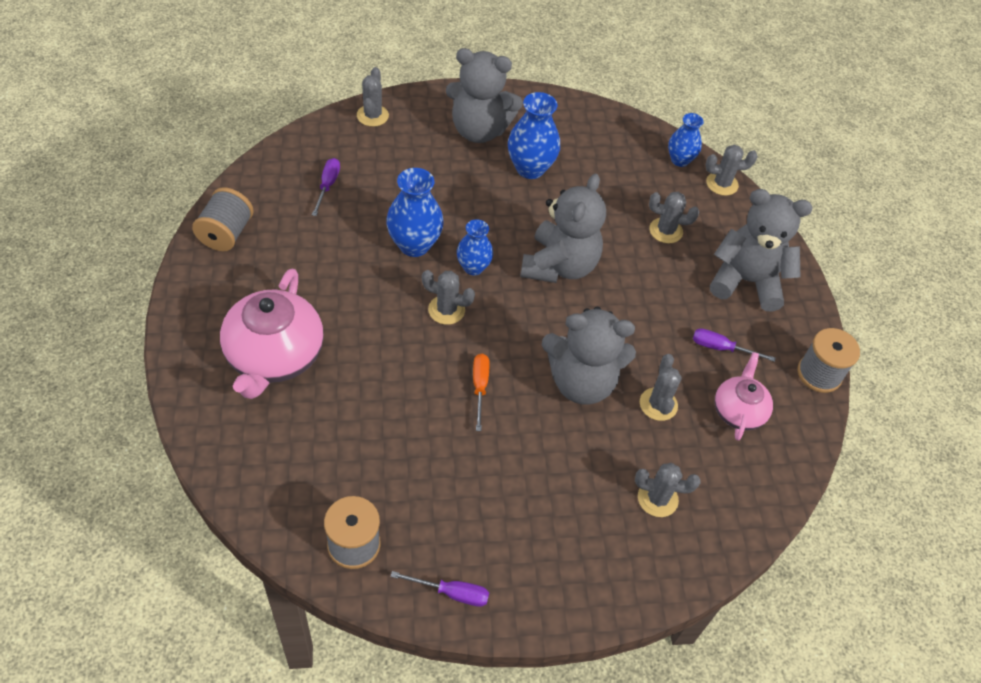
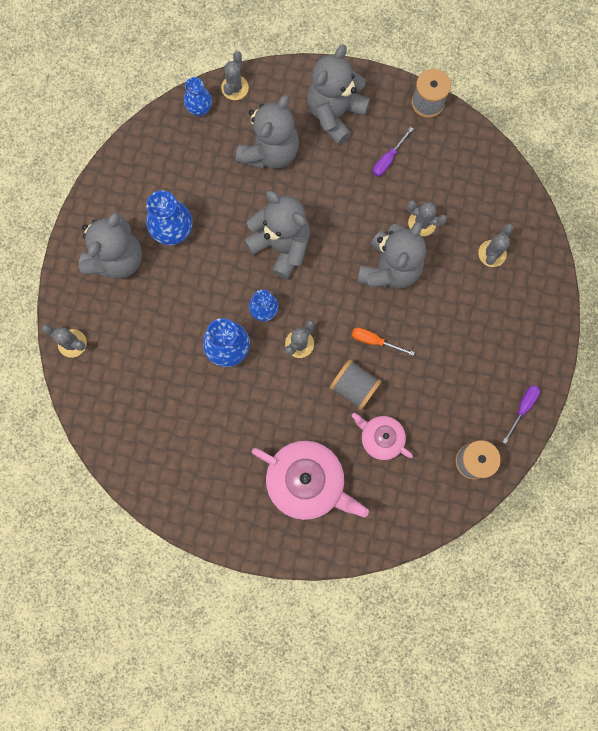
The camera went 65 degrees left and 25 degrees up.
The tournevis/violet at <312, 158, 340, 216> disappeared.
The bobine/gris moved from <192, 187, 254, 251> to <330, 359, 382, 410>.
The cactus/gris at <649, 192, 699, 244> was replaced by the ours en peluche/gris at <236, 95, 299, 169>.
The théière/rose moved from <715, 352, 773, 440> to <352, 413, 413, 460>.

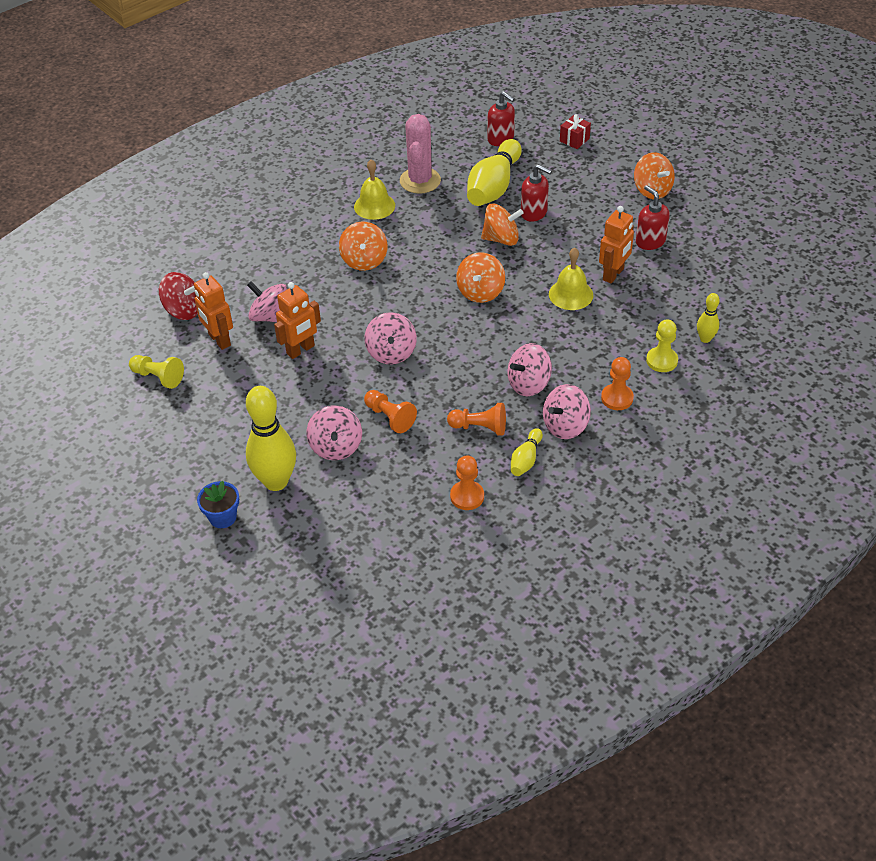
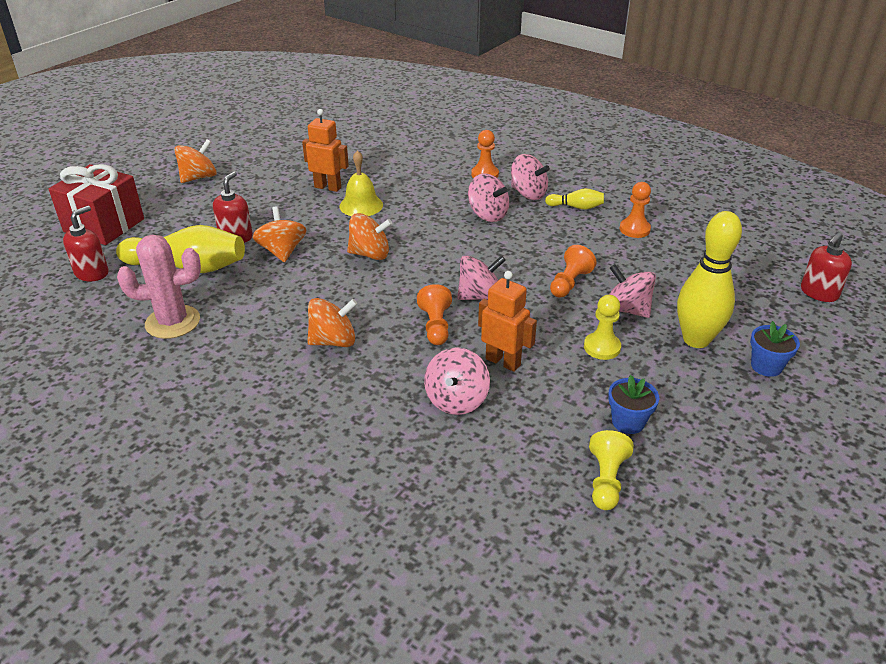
The camera went 105 degrees left and 10 degrees down.
The cadeau/rouge at <560, 114, 591, 149> changed to 2.23 times the size.
The cloche/jaune at <354, 160, 395, 220> disappeared.
The distributeur de savon/rouge moved from <636, 185, 670, 250> to <801, 232, 852, 302>.
The toupie/rouge at <159, 272, 198, 320> disappeared.
The robot/orange at <194, 272, 233, 350> disappeared.
The quille/jaune at <697, 293, 720, 343> disappeared.
The pion/jaune moved from <646, 319, 678, 372> to <584, 295, 621, 360>.
The pion/orange moved from <447, 403, 506, 435> to <417, 284, 452, 345>.
The toupie/rose at <307, 406, 362, 460> turned 120 degrees counterclockwise.
The pot de fleurs/bleu at <608, 375, 659, 434> appeared.

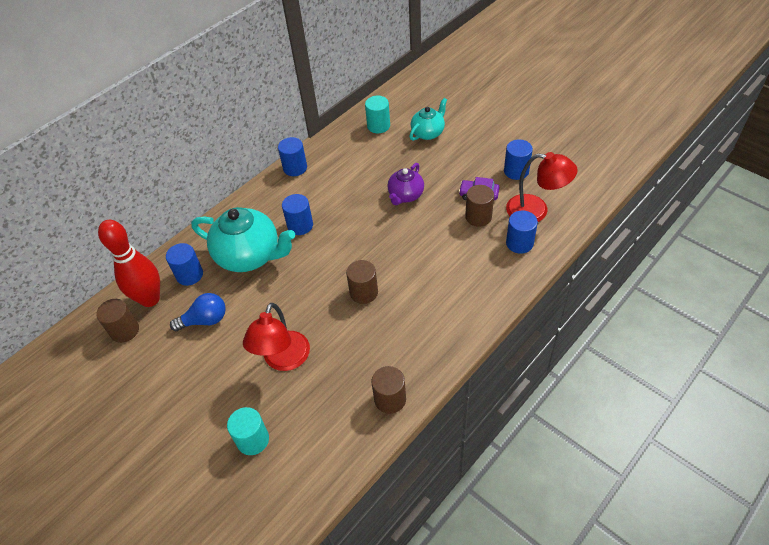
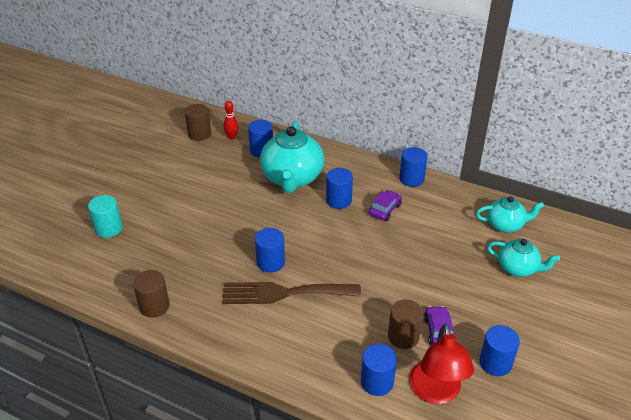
The camera went 70 degrees right and 10 degrees down.
The cylindre/turquoise at <365, 96, 390, 133> was replaced by the théière/turquoise at <476, 196, 544, 233>.
The théière/violet at <387, 163, 424, 205> disappeared.
The quille/rouge at <98, 220, 160, 307> changed to 0.45 times the size.
The cylindre/marron at <346, 260, 378, 304> became the cylindre/bleu at <255, 228, 285, 273>.
The ampoule/bleu at <170, 293, 226, 331> disappeared.
The lampe/rouge at <243, 303, 310, 371> disappeared.
The voiture/violet at <369, 190, 402, 221> appeared.
The fourchette/marron at <222, 282, 361, 304> appeared.

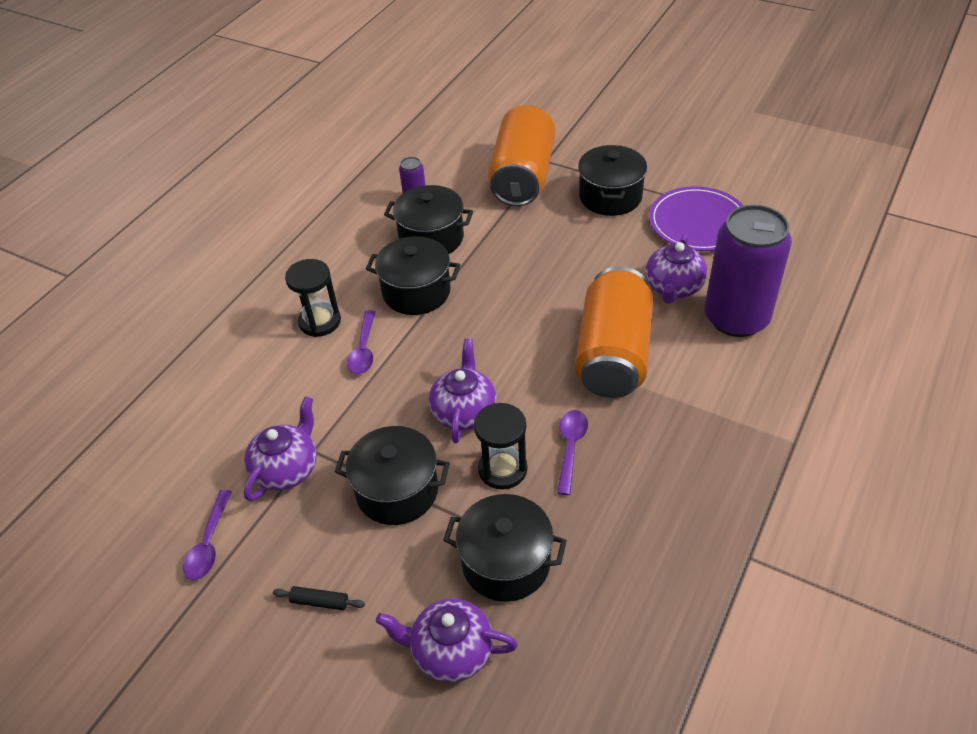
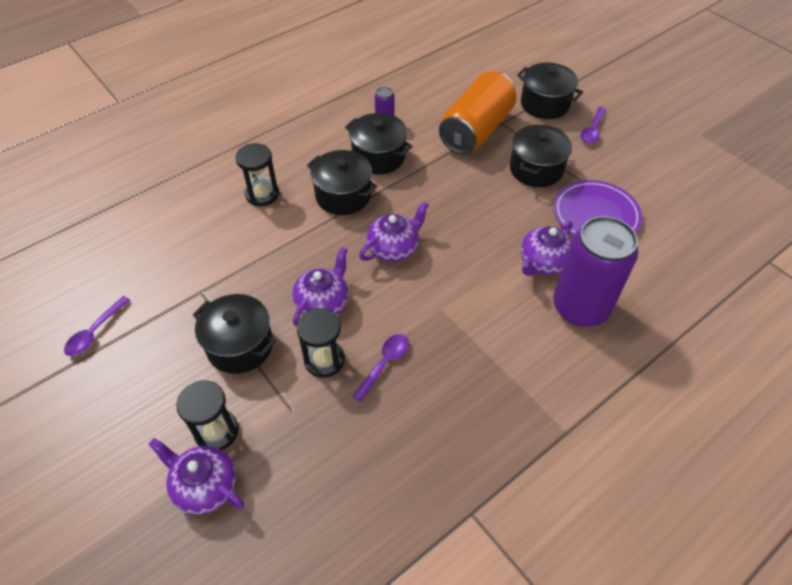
The camera went 20 degrees right and 5 degrees up.
The canette/orange at <575, 266, 653, 398> disappeared.
The cuillère/violet moved from <347, 310, 375, 374> to <580, 107, 607, 144>.
The théière/violet moved from <244, 396, 317, 501> to <359, 201, 429, 262>.
The marmite/noir moved from <443, 494, 567, 602> to <517, 63, 583, 119>.
The rouleau à pâtisserie/noir at <273, 586, 365, 610> disappeared.
The sablier/noir at <176, 380, 239, 450> appeared.

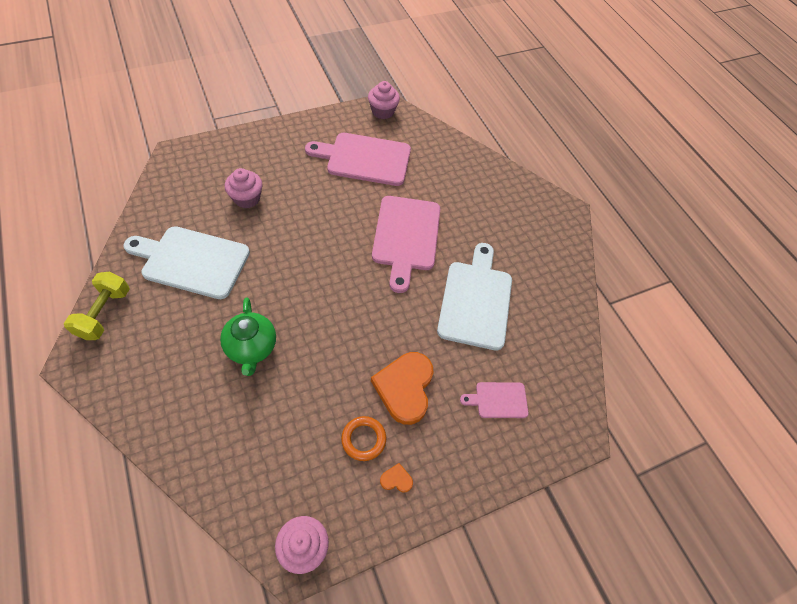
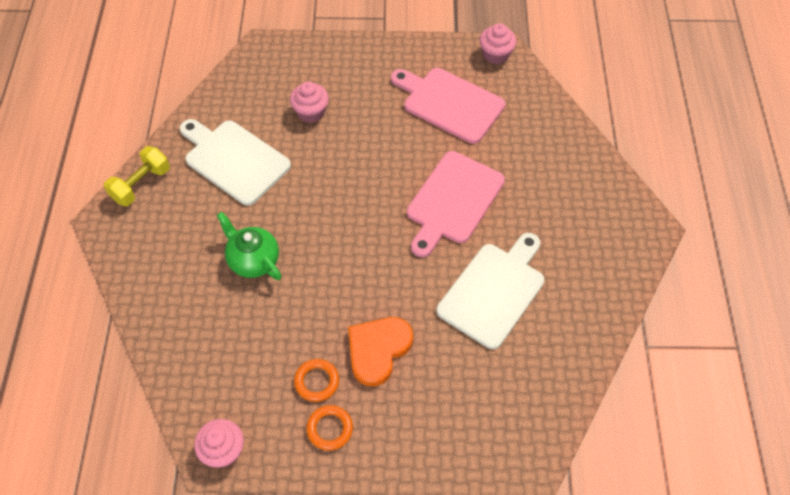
The camera went 30 degrees right and 0 degrees up.
The théière/vert at <220, 298, 276, 376> turned 120 degrees clockwise.
The planche à découper/rose at <460, 382, 529, 418> disappeared.
The cœur/orange at <380, 463, 413, 492> was replaced by the anneau/orange at <306, 405, 353, 451>.

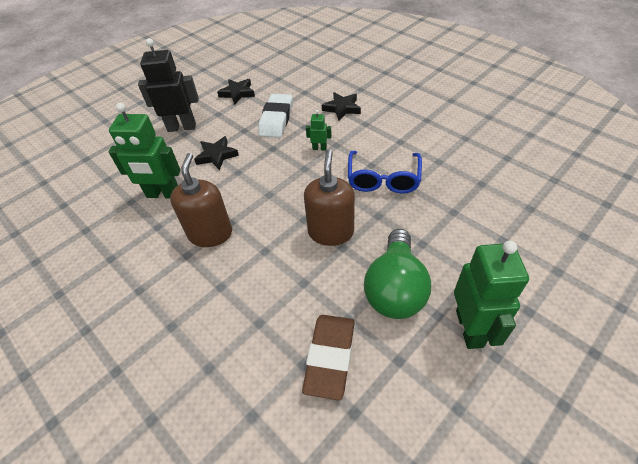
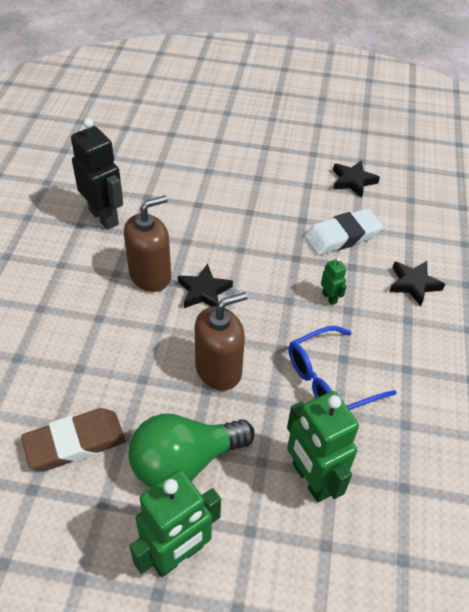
The camera went 50 degrees right and 0 degrees up.
The robot/noir moved from <138, 38, 199, 132> to <71, 118, 123, 230>.
The robot/vert moved from <108, 103, 181, 199> to <287, 391, 359, 503>.
The étoile/noir moved from <194, 136, 239, 170> to <178, 264, 233, 308>.

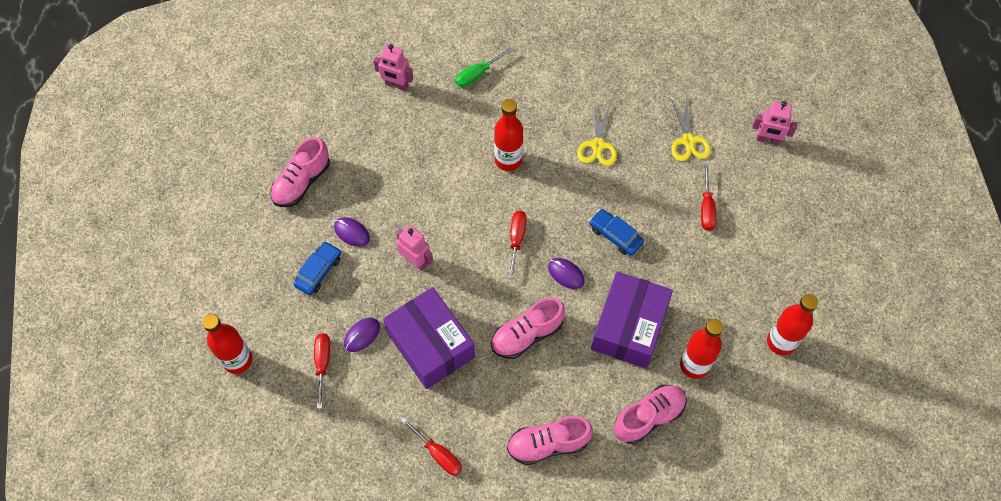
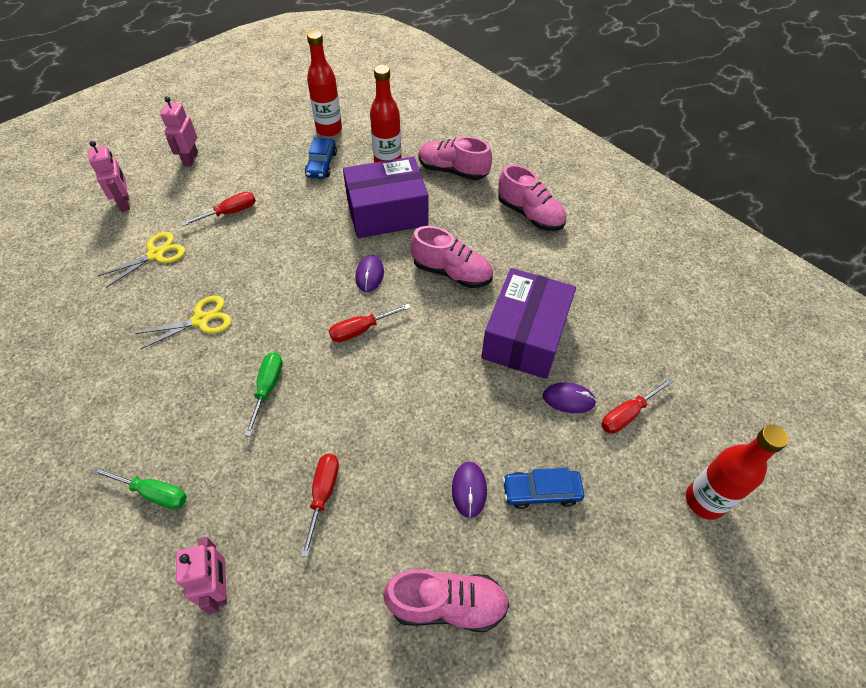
The camera went 125 degrees left and 10 degrees down.
The bouteille/rouge at <494, 99, 523, 171> was replaced by the tournevis/vert at <244, 352, 283, 437>.
The voiture/bleu moved from <589, 209, 644, 255> to <305, 137, 337, 179>.
The robot/rose moved from <396, 225, 433, 271> to <160, 96, 198, 167>.
The tournevis/rouge moved from <401, 417, 462, 476> to <301, 454, 339, 557>.

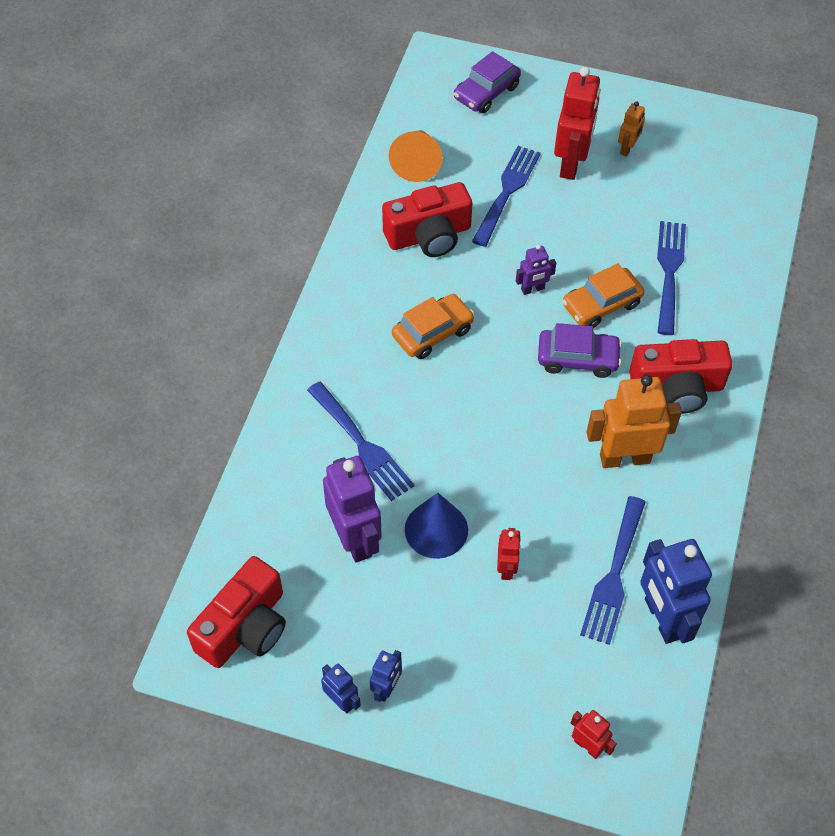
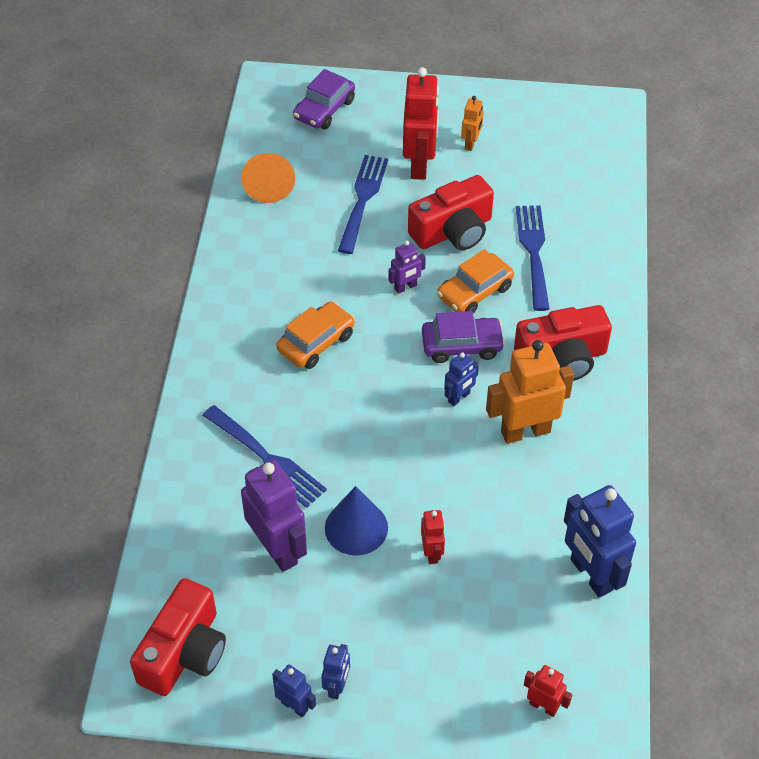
The camera went 10 degrees left and 5 degrees down.
The appareil photo/rouge moved from <382, 182, 472, 257> to <408, 175, 494, 250>.
The fourchette/bleu at <580, 496, 646, 645> disappeared.
The robot/bleu at <444, 352, 479, 406> appeared.

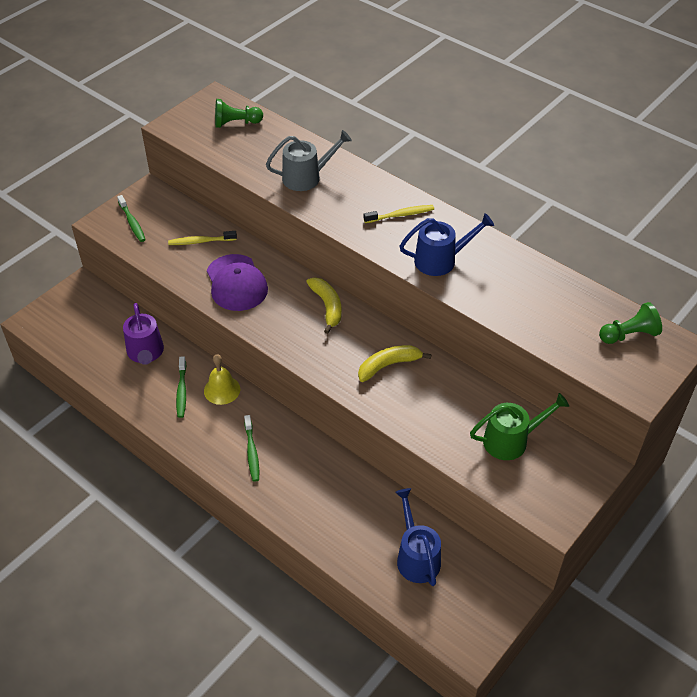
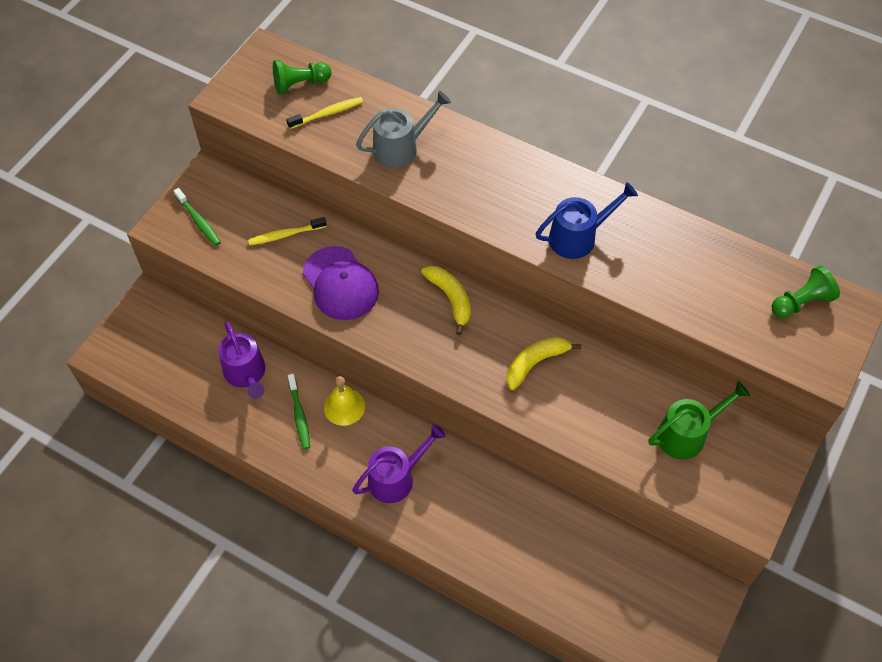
The camera went 10 degrees left and 10 degrees up.
The brosse à dents/jaune moved from <364, 205, 434, 223> to <286, 97, 363, 129>.
The brosse à dents/vert at <244, 415, 259, 482> was replaced by the arrosoir/violet at <352, 425, 445, 503>.
The arrosoir/bleu at <395, 488, 441, 586> disappeared.

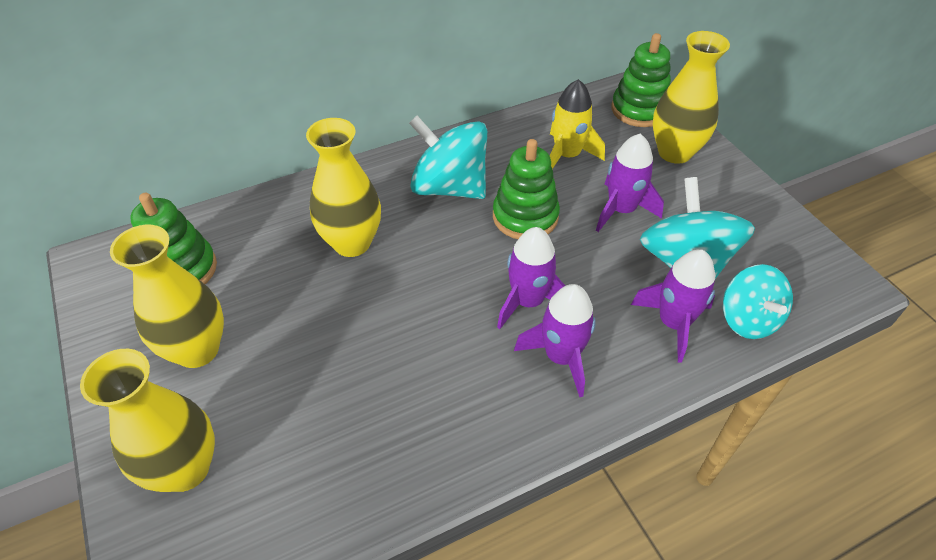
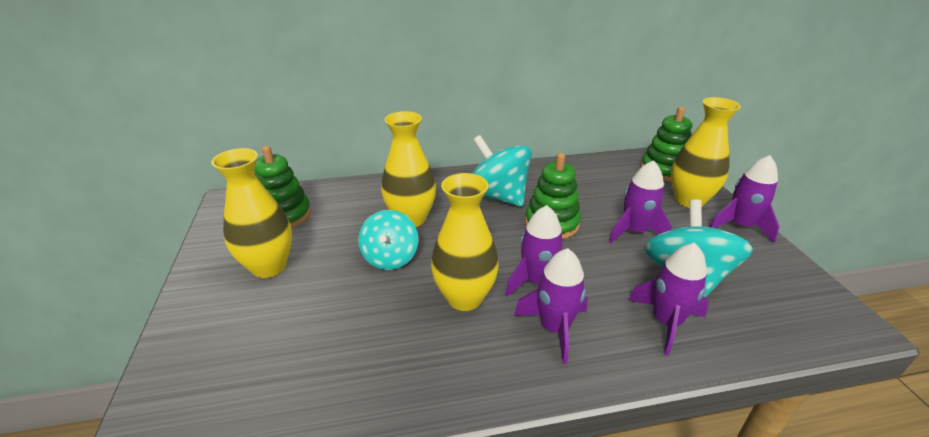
The camera went 15 degrees right and 15 degrees down.
The fusée/jaune at <550, 79, 605, 169> disappeared.
The toupie/turquoise moved from <723, 264, 793, 339> to <358, 210, 418, 270>.
The vase/jaune moved from <80, 349, 215, 492> to <431, 173, 499, 311>.
The fusée/violet at <710, 155, 779, 243> appeared.

